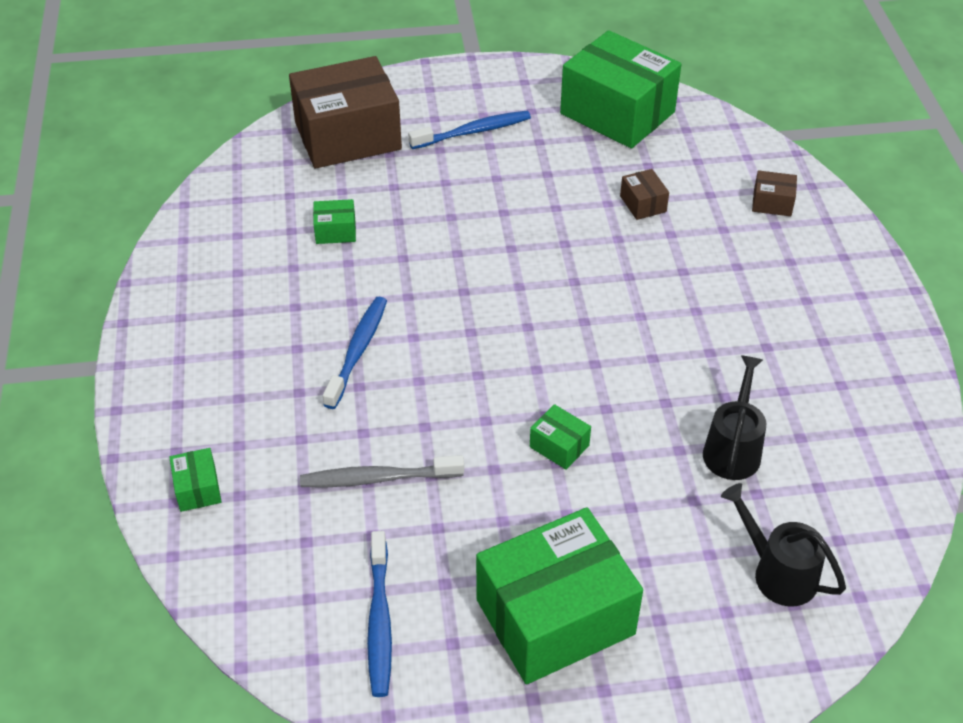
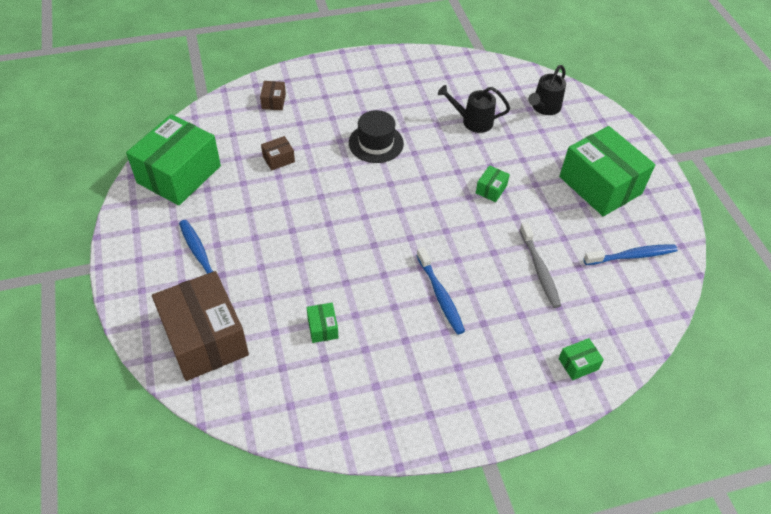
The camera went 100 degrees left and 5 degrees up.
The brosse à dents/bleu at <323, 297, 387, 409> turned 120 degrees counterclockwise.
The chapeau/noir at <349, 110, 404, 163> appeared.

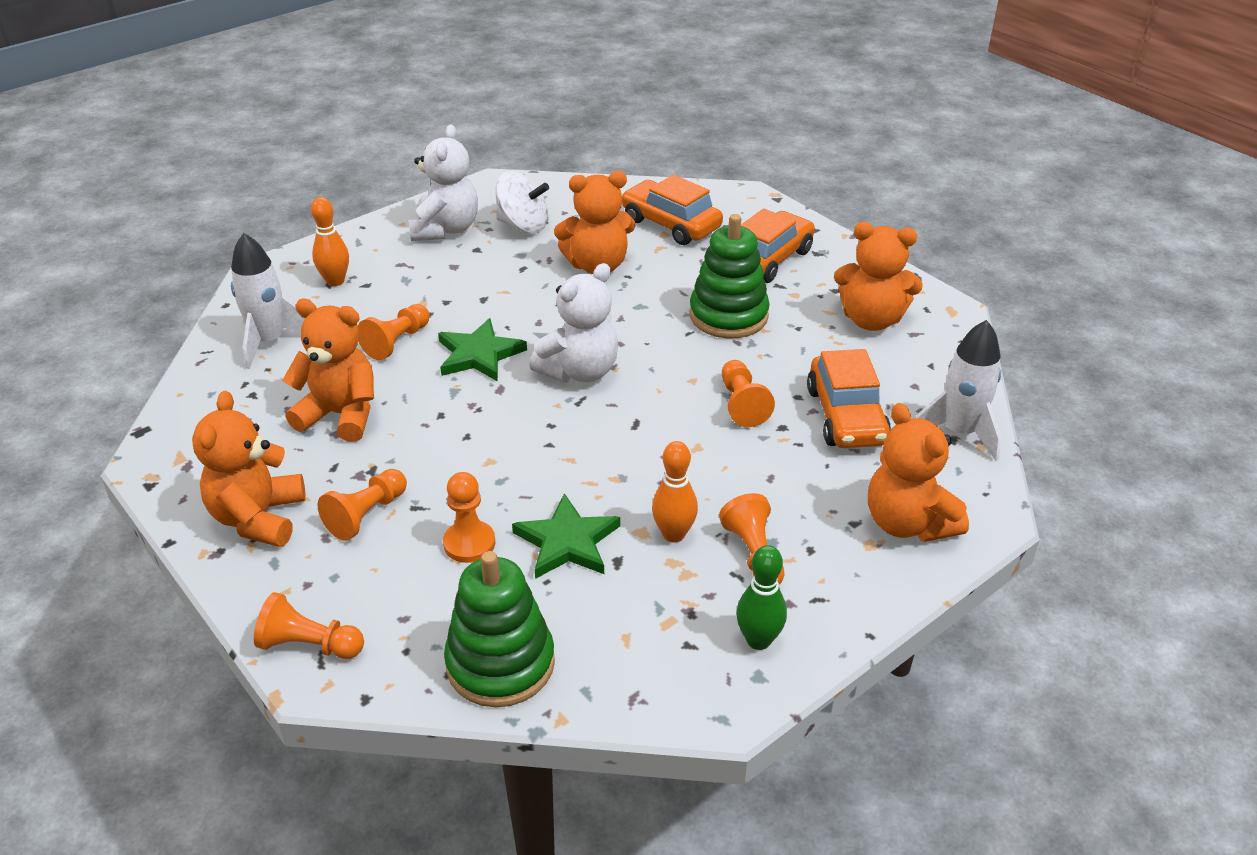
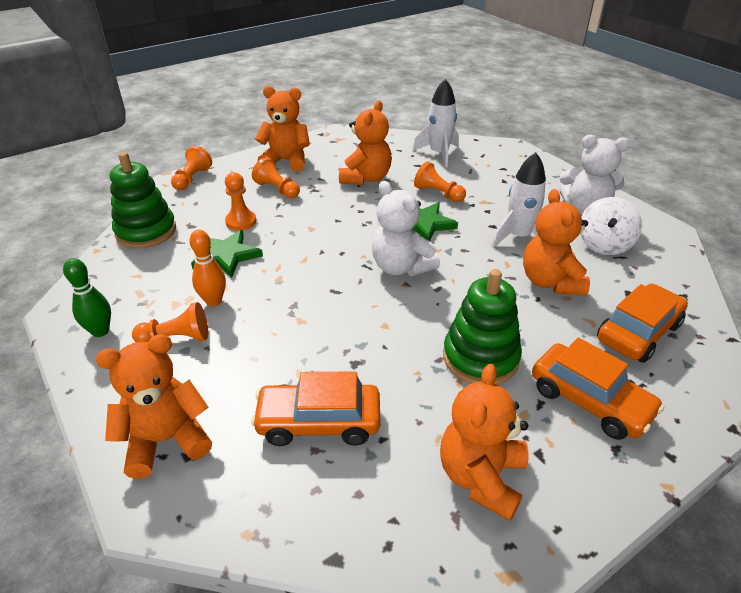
The camera went 95 degrees right and 0 degrees up.
The quille/orange at <311, 197, 349, 286> disappeared.
The fusée/blanc moved from <916, 320, 1001, 461> to <492, 152, 546, 247>.
The pion/orange at <722, 360, 775, 427> disappeared.

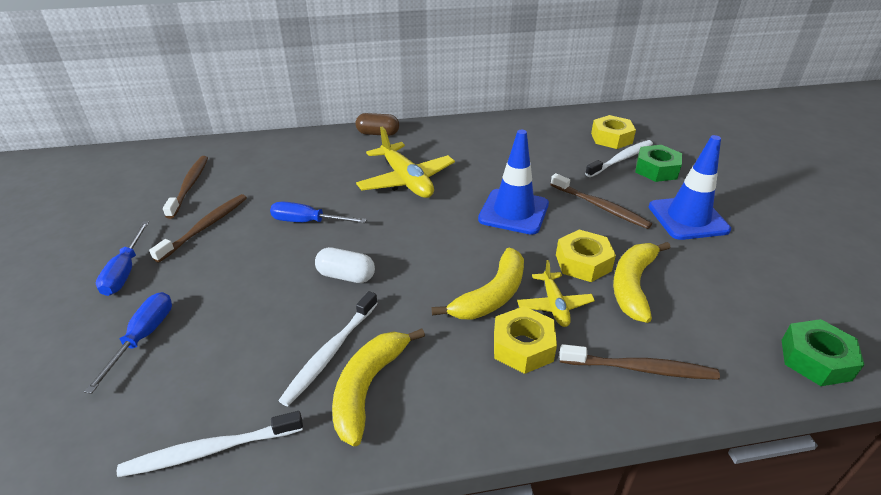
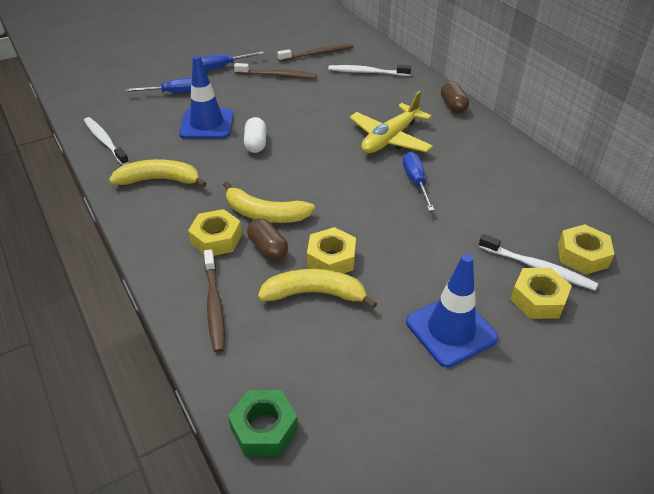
The camera went 70 degrees right and 5 degrees up.
The cône de chantier/bleu moved from <478, 130, 549, 235> to <179, 55, 234, 139>.
The écrou/vert at <635, 145, 682, 182> became the écrou/jaune at <510, 268, 572, 319>.
The brosse à dents/marron at <550, 173, 652, 229> disappeared.
The tournevis/bleu moved from <270, 201, 367, 223> to <403, 152, 434, 211>.
The avion/jaune at <517, 260, 595, 327> was replaced by the gélule/marron at <247, 218, 288, 261>.
The brosse à dents/blanc moved from <278, 291, 378, 406> to <328, 65, 411, 76>.

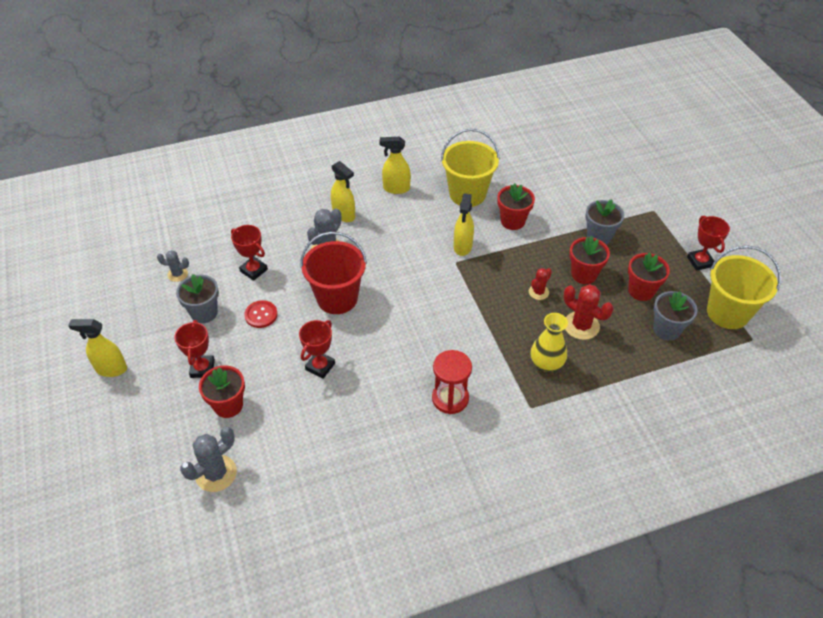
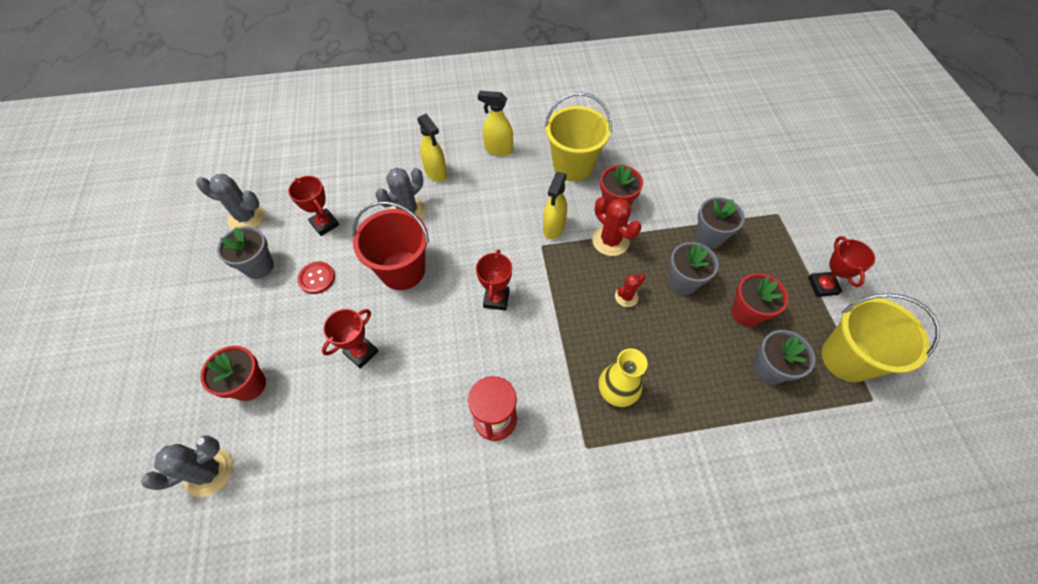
The camera went 10 degrees right and 10 degrees up.
The pot de fleurs/rouge at <569, 236, 610, 284> became the pot de fleurs/gris at <669, 242, 719, 295>.
The cactus/gris at <157, 250, 189, 282> changed to 1.69 times the size.
The cactus/rouge moved from <564, 284, 613, 340> to <592, 197, 642, 256>.
The vaporisateur/jaune at <68, 319, 127, 377> disappeared.
The trophée/rouge moved from <174, 320, 215, 378> to <476, 249, 512, 310>.

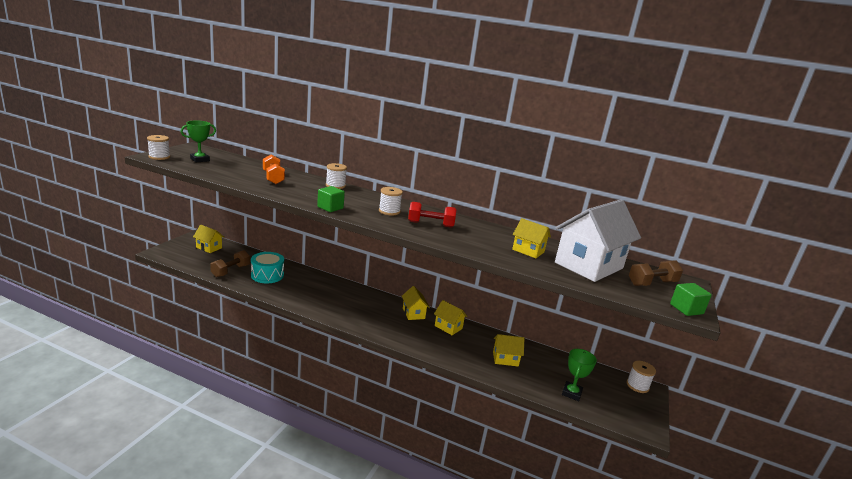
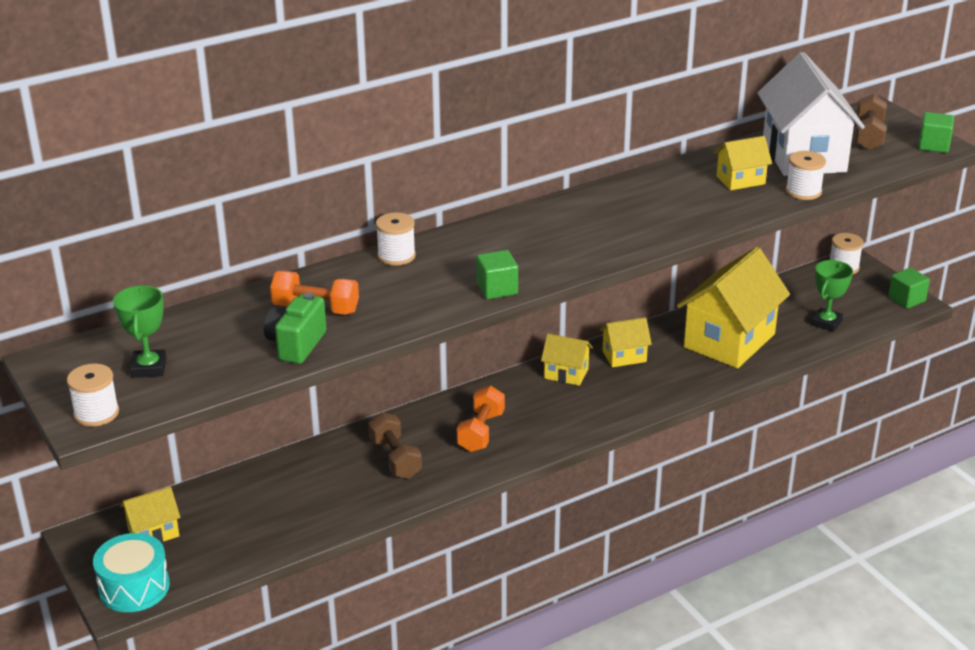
The camera went 50 degrees left and 10 degrees up.
The bobine/blanc moved from <379, 187, 403, 216> to <786, 151, 826, 200>.
The haltère/rouge at <408, 202, 456, 228> disappeared.
The haltère/marron moved from <210, 250, 250, 277> to <368, 412, 422, 479>.
The tambour/turquoise moved from <251, 252, 284, 283> to <93, 533, 170, 612>.
The maison/jaune at <493, 334, 525, 367> changed to 2.09 times the size.
The trophée/vert at <562, 349, 597, 401> turned 60 degrees clockwise.
The cube/vert at <888, 268, 930, 309> appeared.
The appareil photo/vert at <264, 292, 327, 364> appeared.
The haltère/orange at <457, 386, 505, 452> appeared.

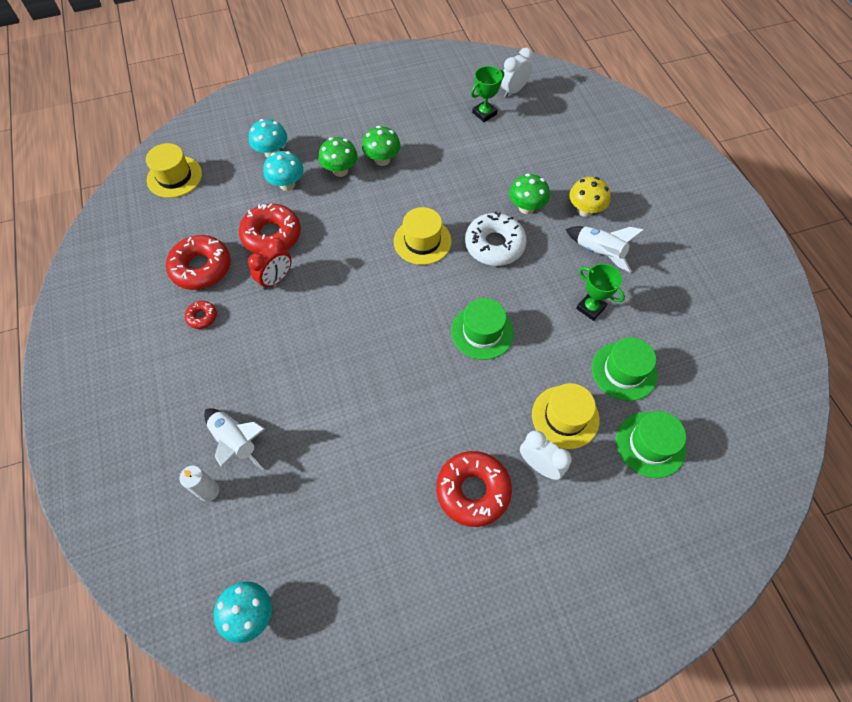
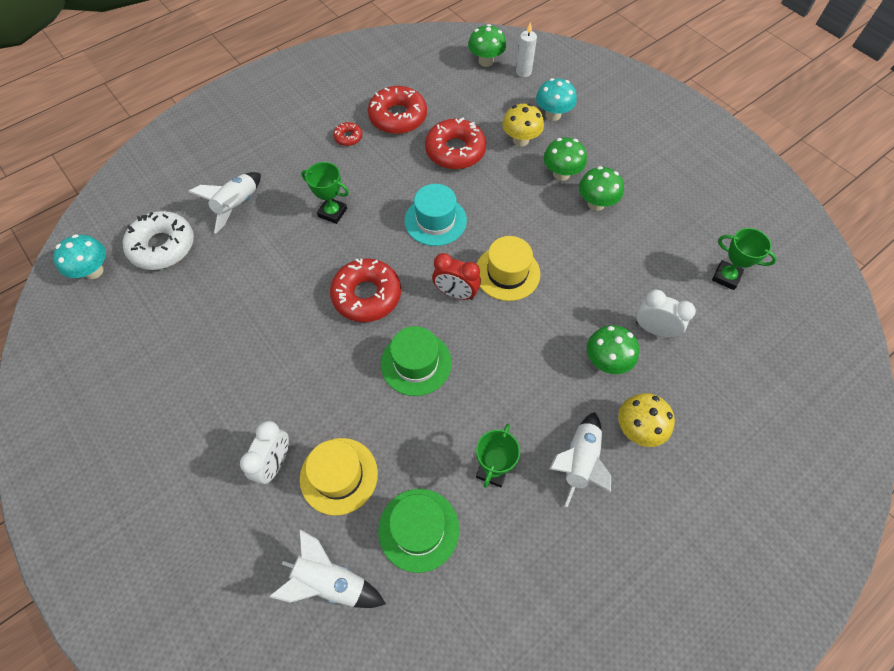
The camera went 70 degrees right and 0 degrees up.
The réveil/blanc moved from <501, 48, 533, 97> to <636, 289, 696, 338>.
The chapeau/jaune at <146, 143, 202, 198> was replaced by the champignon/vert at <468, 24, 506, 67>.
The champignon/turquoise at <264, 151, 304, 191> became the champignon/jaune at <502, 103, 544, 146>.
The beignet/blanc moved from <465, 212, 527, 266> to <123, 211, 194, 270>.
The réveil/rouge moved from <248, 238, 292, 290> to <432, 253, 481, 300>.
The chapeau/vert at <616, 411, 686, 478> was replaced by the fusée/blanc at <270, 529, 386, 608>.
The beignet/rouge moved from <436, 451, 512, 527> to <330, 258, 401, 322>.
The bougie/blanc moved from <180, 465, 219, 502> to <516, 22, 537, 77>.
The trophée/vert at <301, 162, 349, 224> appeared.
The chapeau/turquoise at <405, 184, 467, 246> appeared.

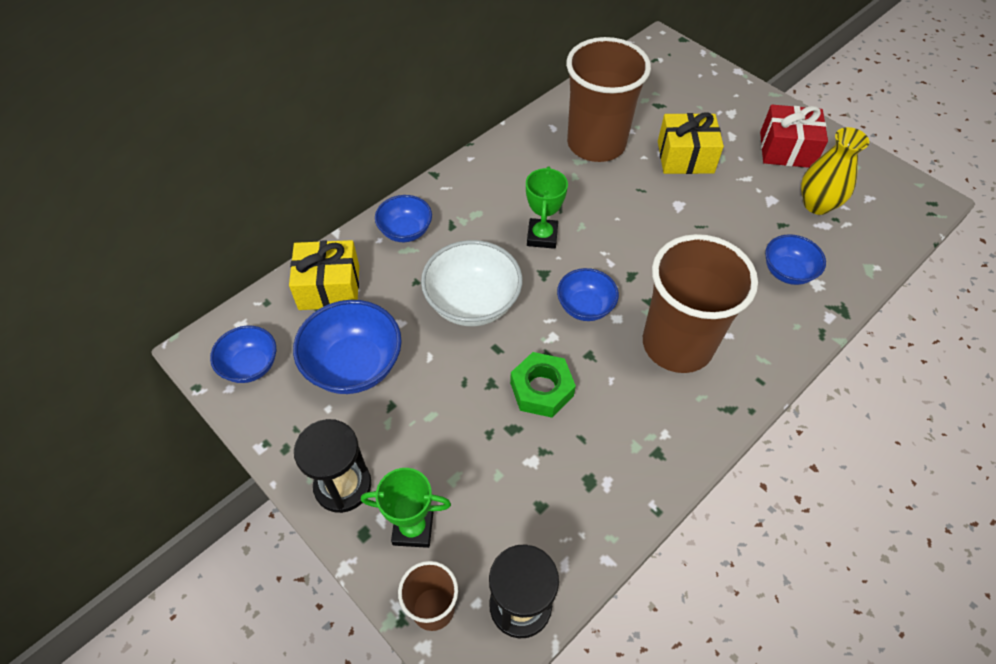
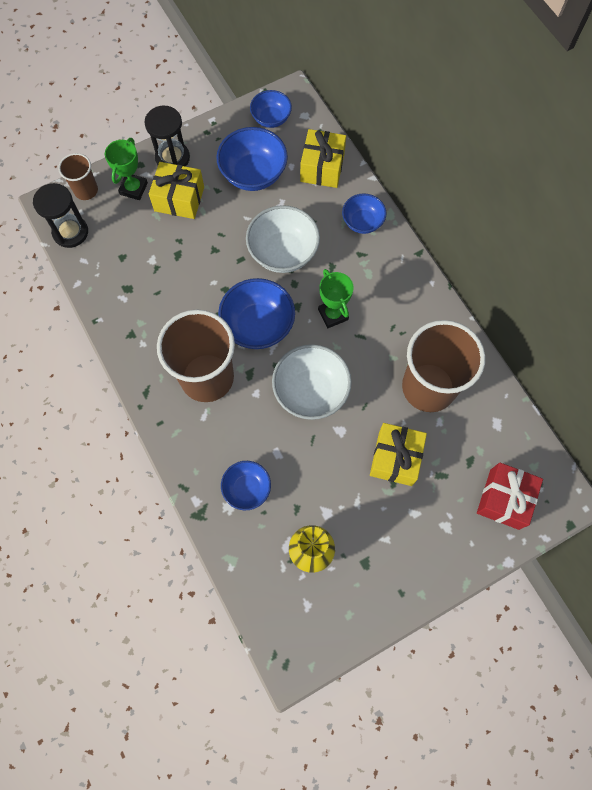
The camera went 105 degrees right and 15 degrees up.
The cadeau/rouge moved from <760, 105, 828, 168> to <477, 462, 543, 530>.
The trophée/vert at <526, 166, 568, 249> turned 45 degrees clockwise.
The bol/bleu at <557, 268, 619, 321> changed to 1.63 times the size.
The écrou/vert at <510, 352, 576, 418> disappeared.
The cadeau/jaune at <149, 162, 204, 219> appeared.
The bol/blanc at <272, 344, 352, 420> appeared.

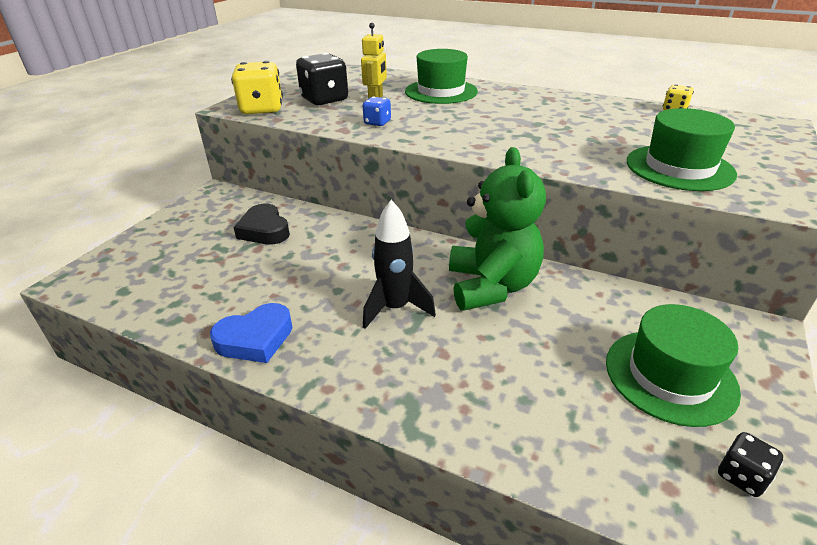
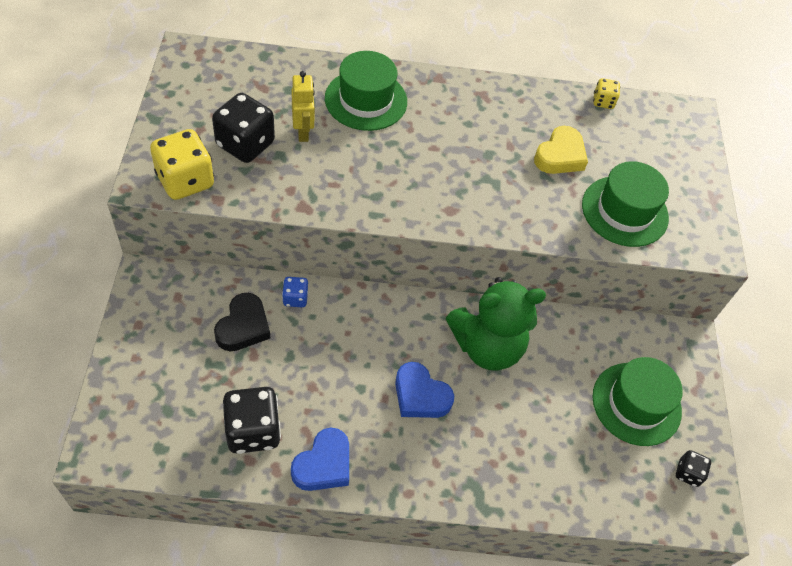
The camera went 30 degrees left and 20 degrees up.
The dé/bleu moved from <363, 96, 391, 126> to <282, 277, 308, 307>.
The ours en peluche/vert at <449, 147, 546, 311> turned 105 degrees clockwise.
The fusée/noir at <363, 200, 436, 329> was replaced by the cœur/bleu at <395, 362, 454, 418>.
The cœur/noir at <233, 204, 290, 245> turned 105 degrees counterclockwise.
The cœur/jaune at <534, 126, 588, 174> appeared.
The dé/noir at <223, 387, 281, 454> appeared.

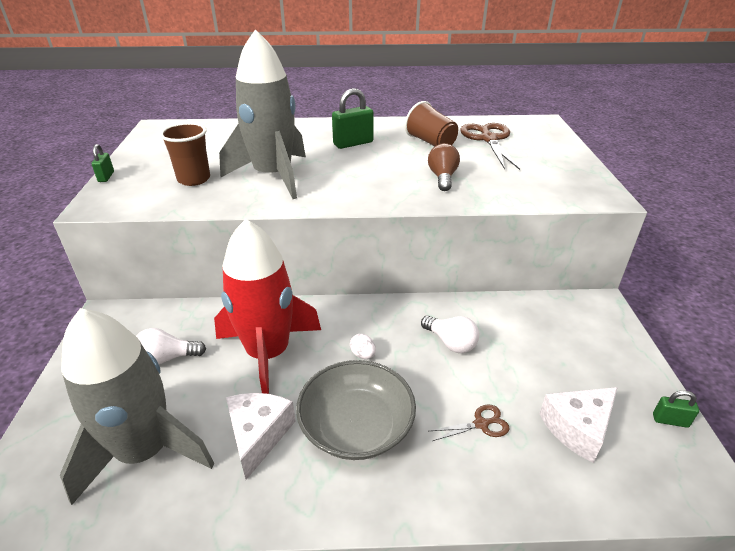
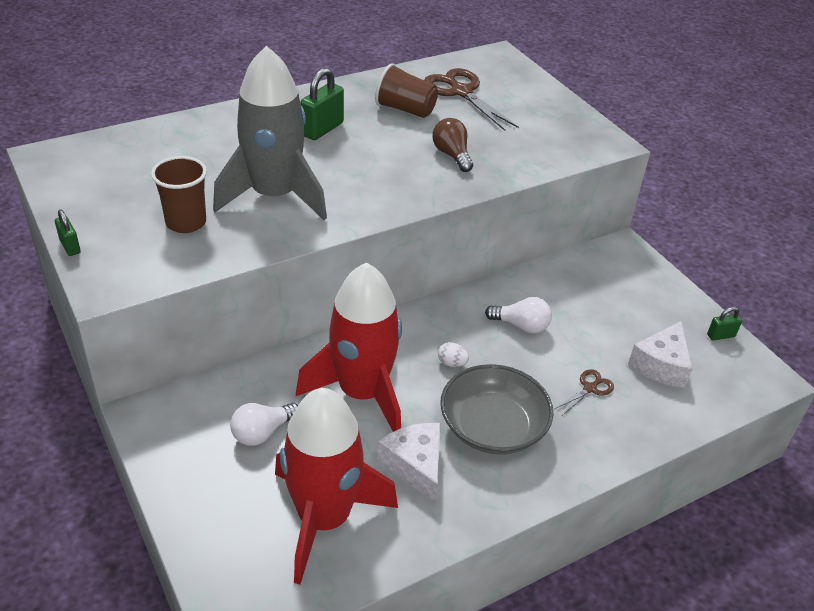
The camera went 30 degrees left and 5 degrees up.
The fusée/gris at <60, 308, 215, 505> became the fusée/rouge at <275, 388, 398, 584>.

